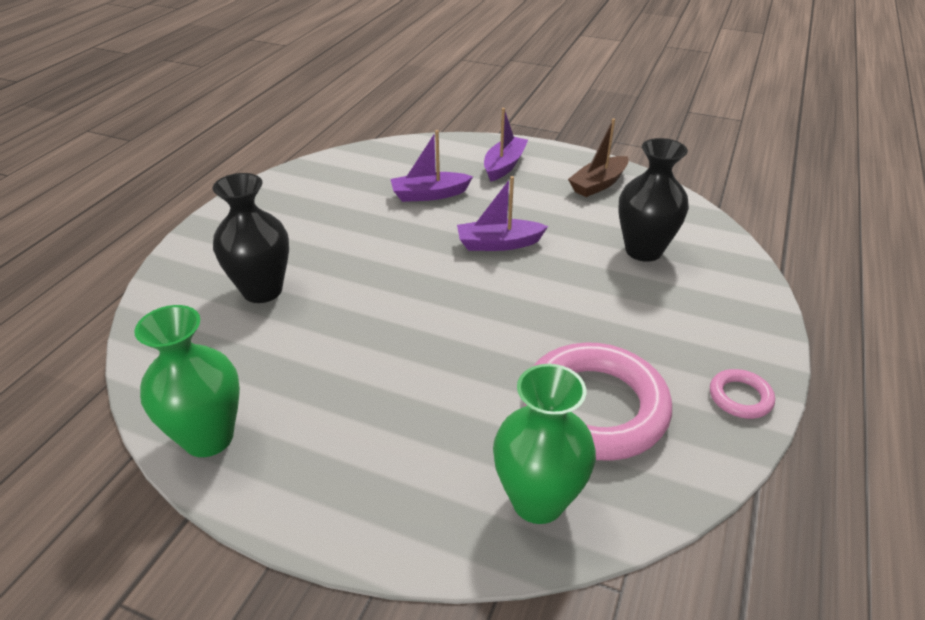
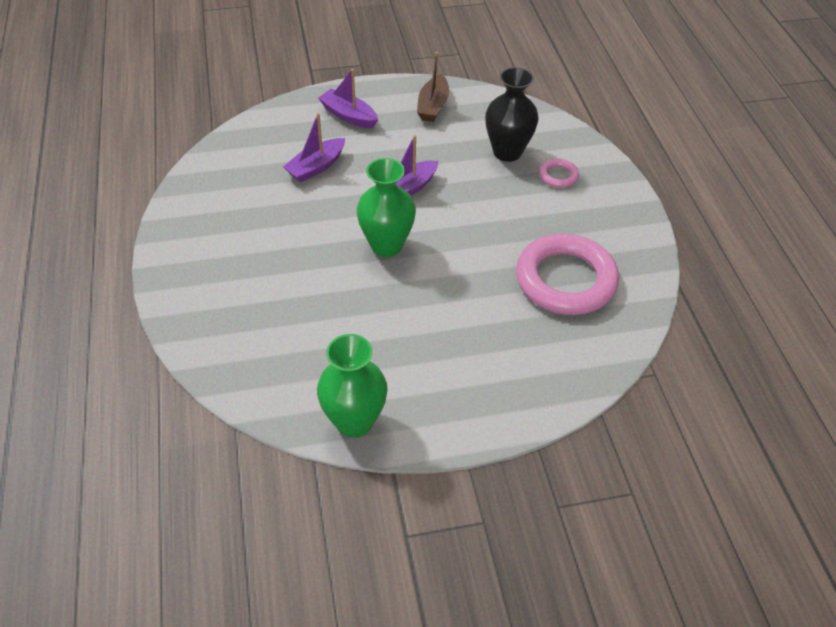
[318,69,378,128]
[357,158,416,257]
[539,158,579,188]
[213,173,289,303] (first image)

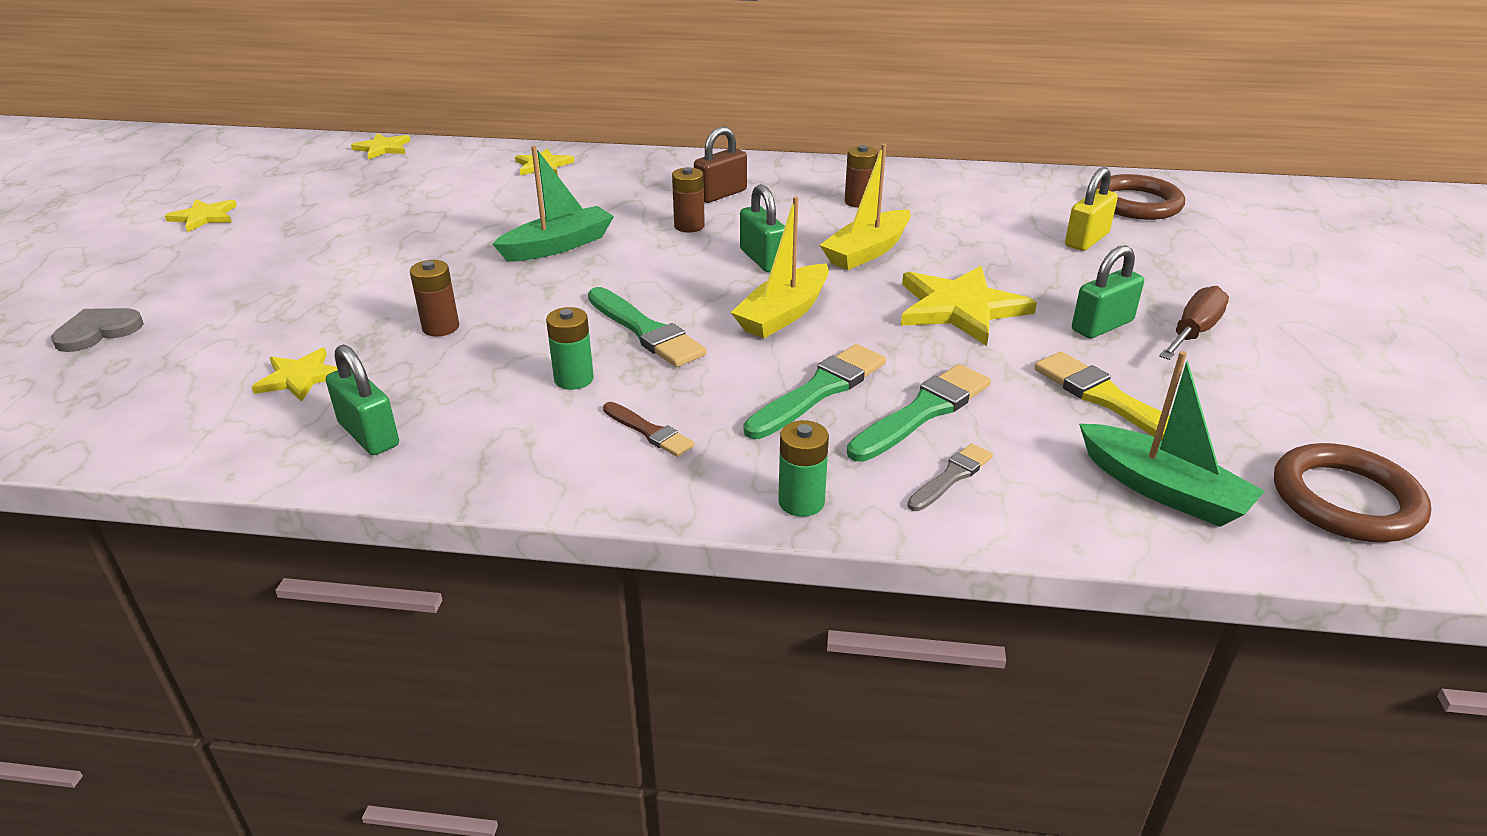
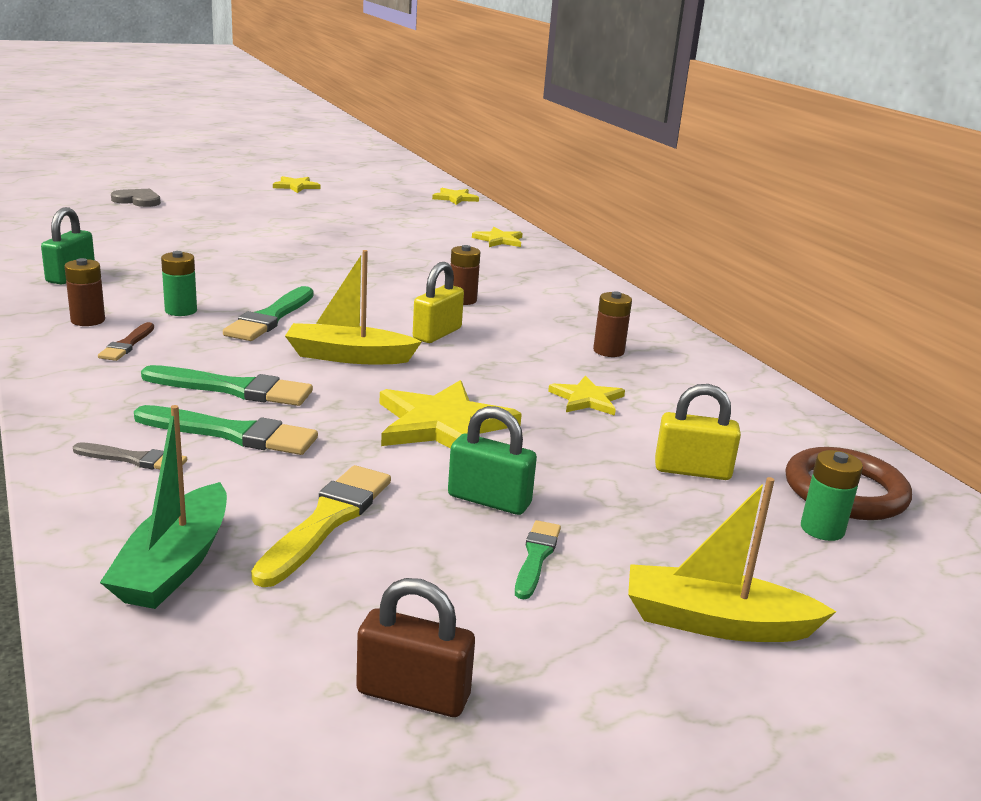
[64,258,105,326]
[356,578,475,717]
[413,262,464,343]
[515,520,561,599]
[548,376,625,416]
[628,477,837,642]
[801,450,863,541]
[492,146,614,262] (first image)
[1274,443,1431,542] (first image)

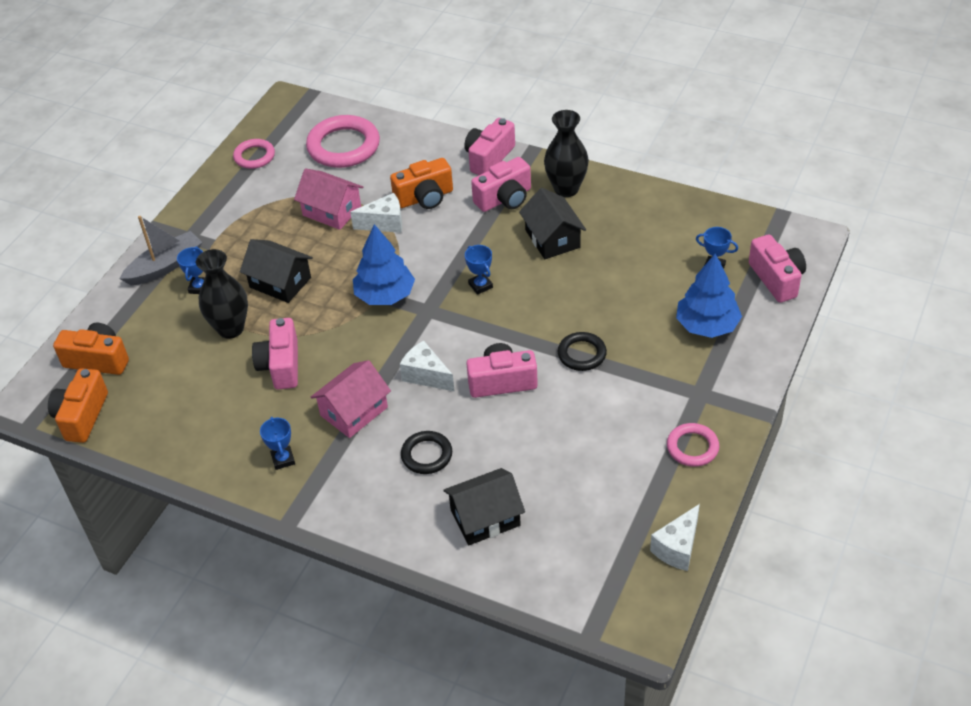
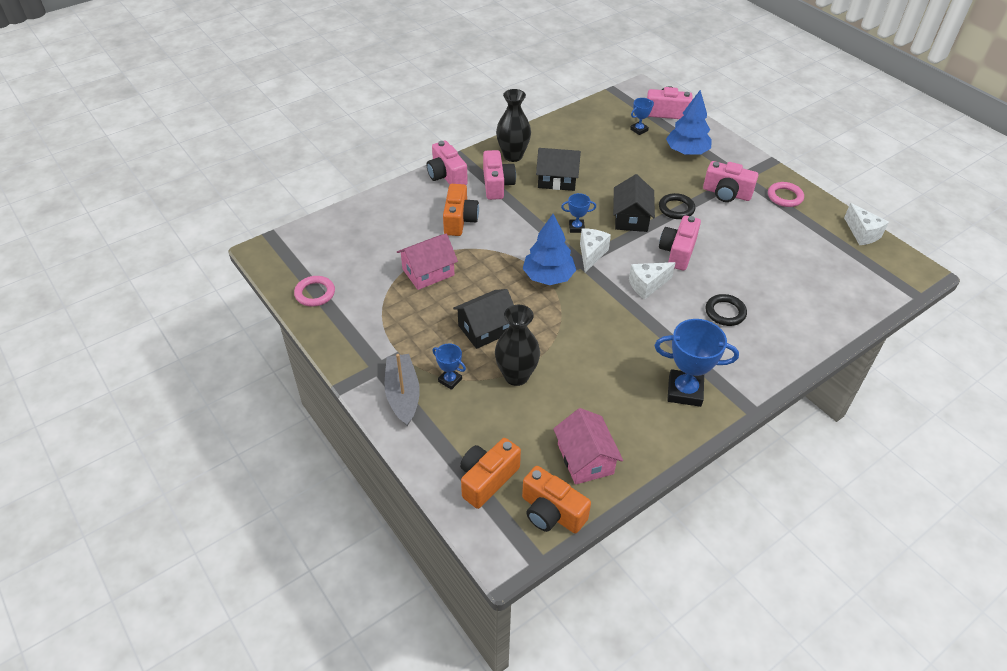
[553,408,623,485]
[580,228,611,273]
[613,174,655,232]
[654,319,739,407]
[703,161,758,202]
[306,115,380,168] (first image)

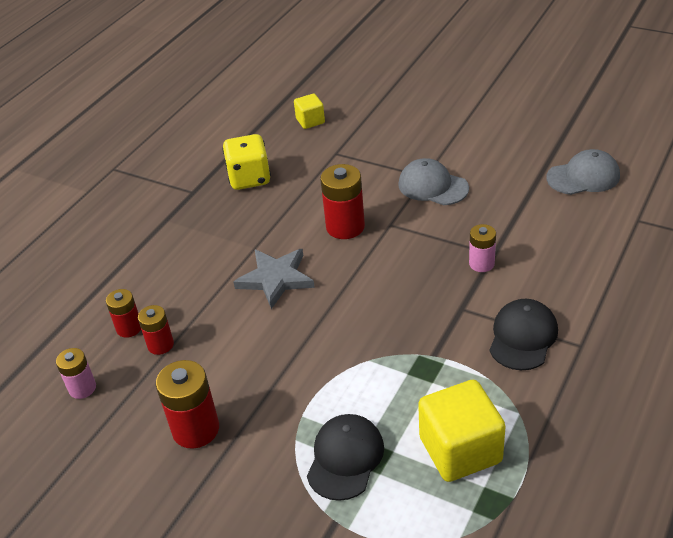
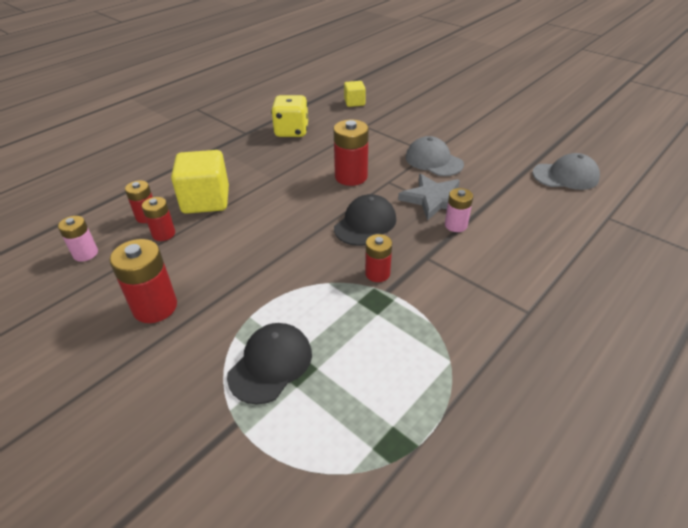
[171,150,229,214]
[334,194,396,246]
[365,234,392,282]
[398,174,460,221]

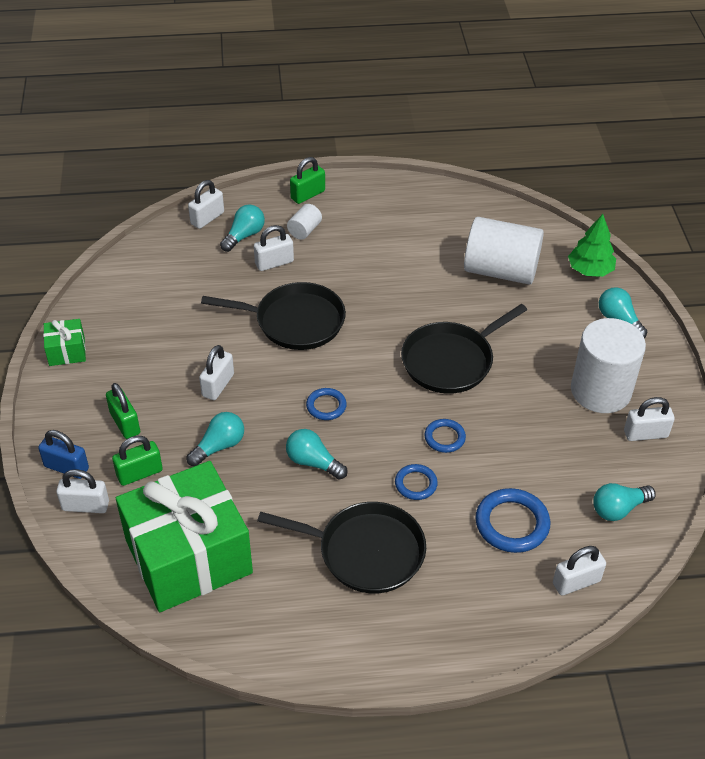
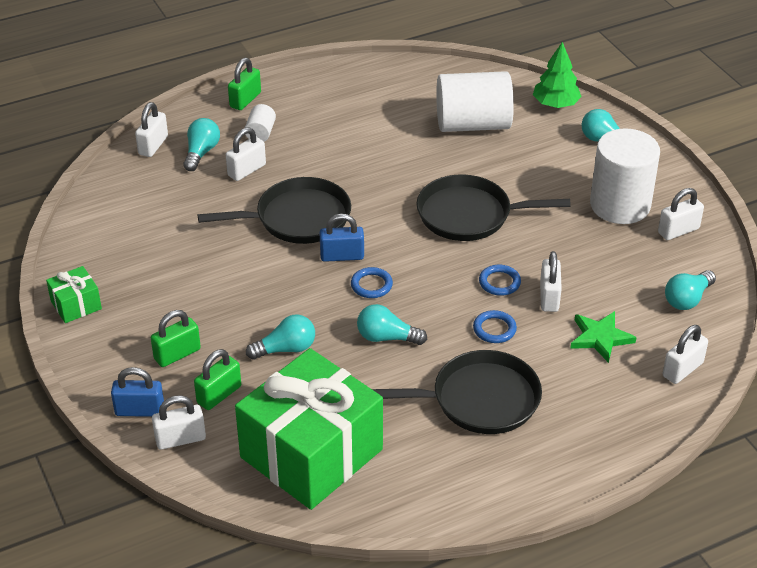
[151,310,201,367]
[246,314,315,360]
[319,214,364,262]
[416,174,571,241]
[540,251,562,312]
[570,311,637,363]

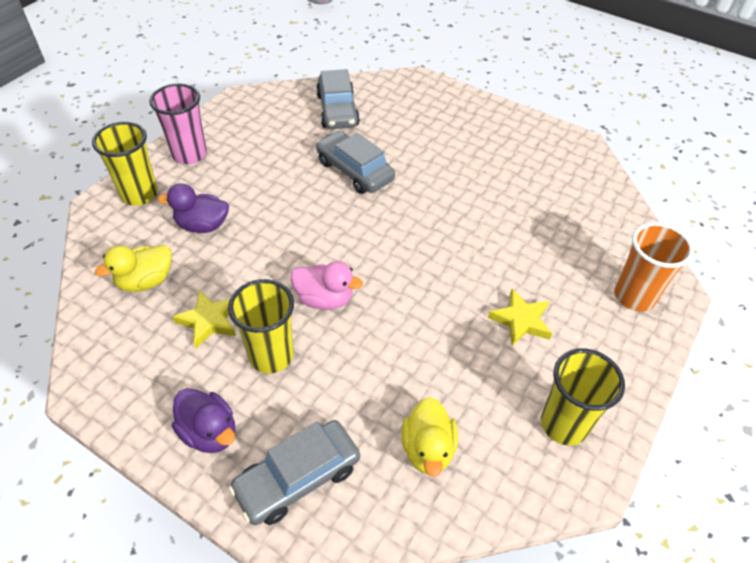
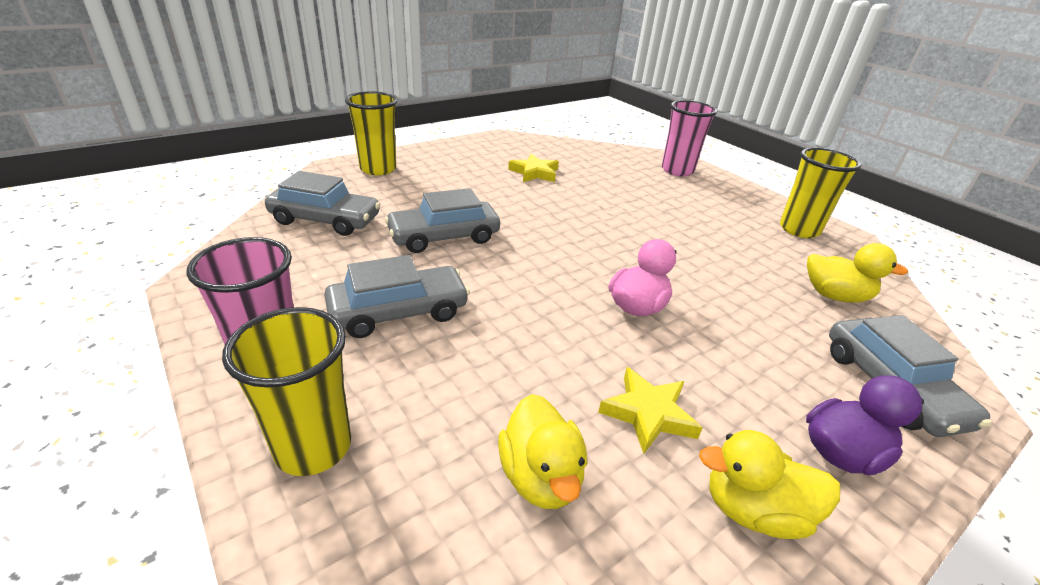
[324,255,470,338]
[345,91,397,175]
[508,154,559,182]
[662,100,717,176]
[699,430,840,539]
[158,183,229,233] (first image)

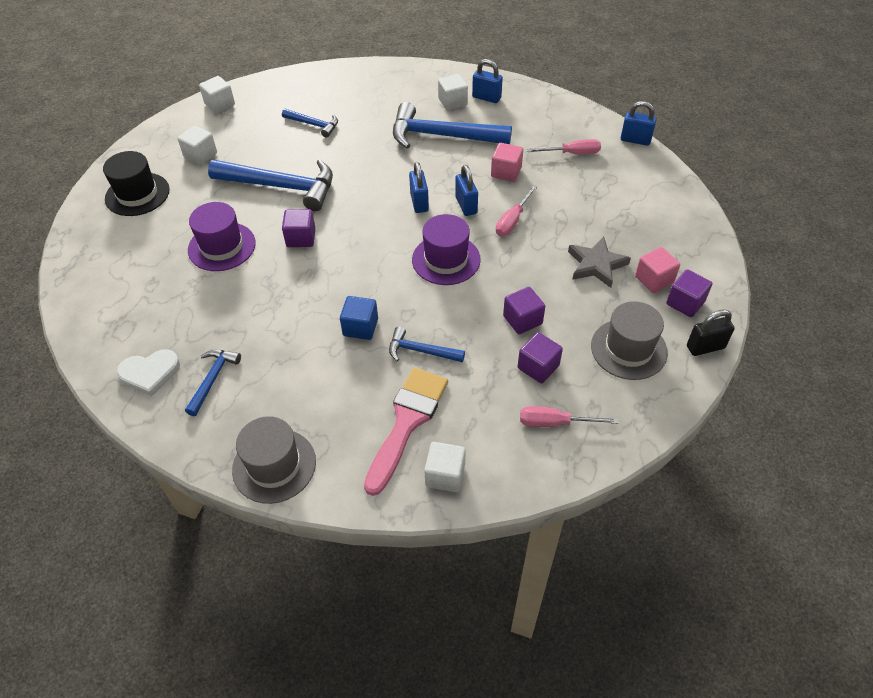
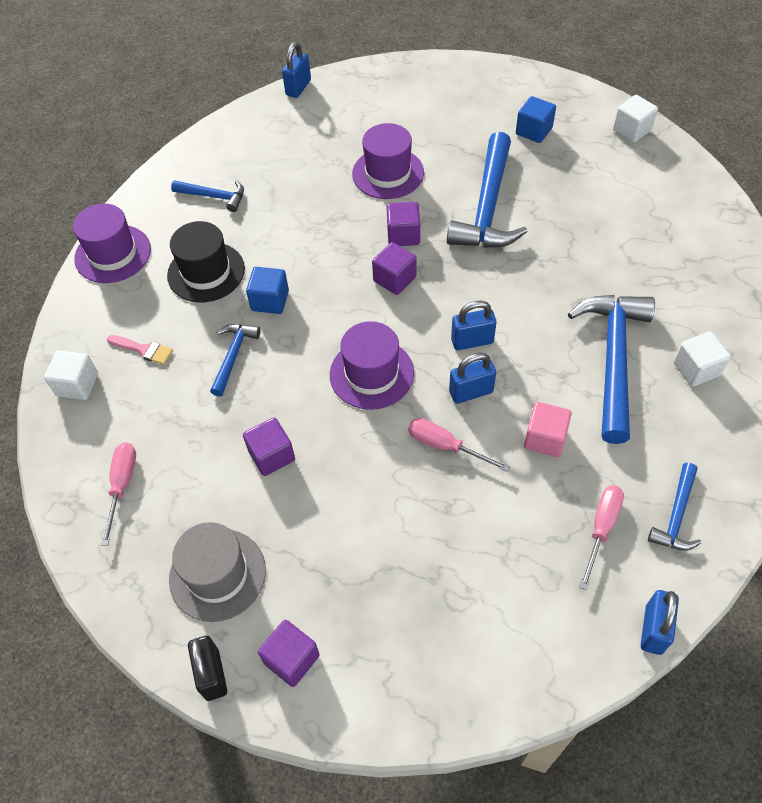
[73,203,151,283]
[107,335,173,365]
[167,221,245,303]
[282,42,311,98]
[372,242,417,295]
[516,96,556,143]
[579,485,624,590]
[648,463,701,551]
[117,349,180,396] (first image)
[568,236,631,288] (first image)
[635,247,680,293] (first image)

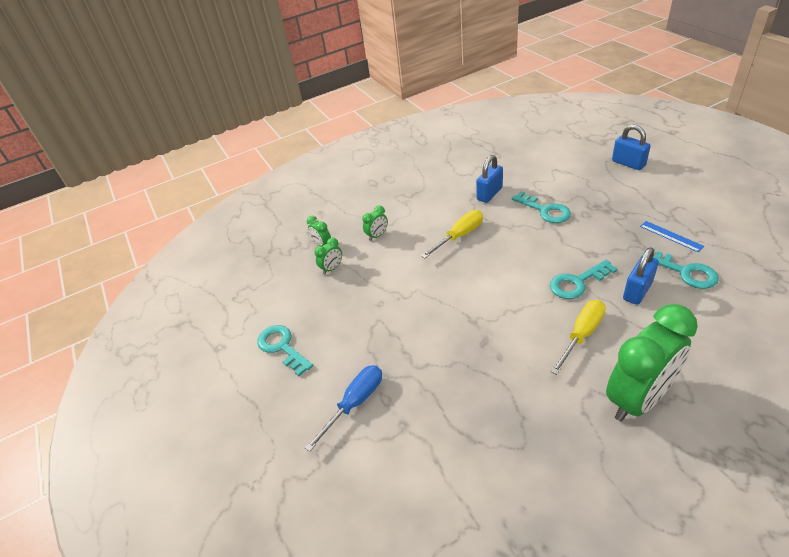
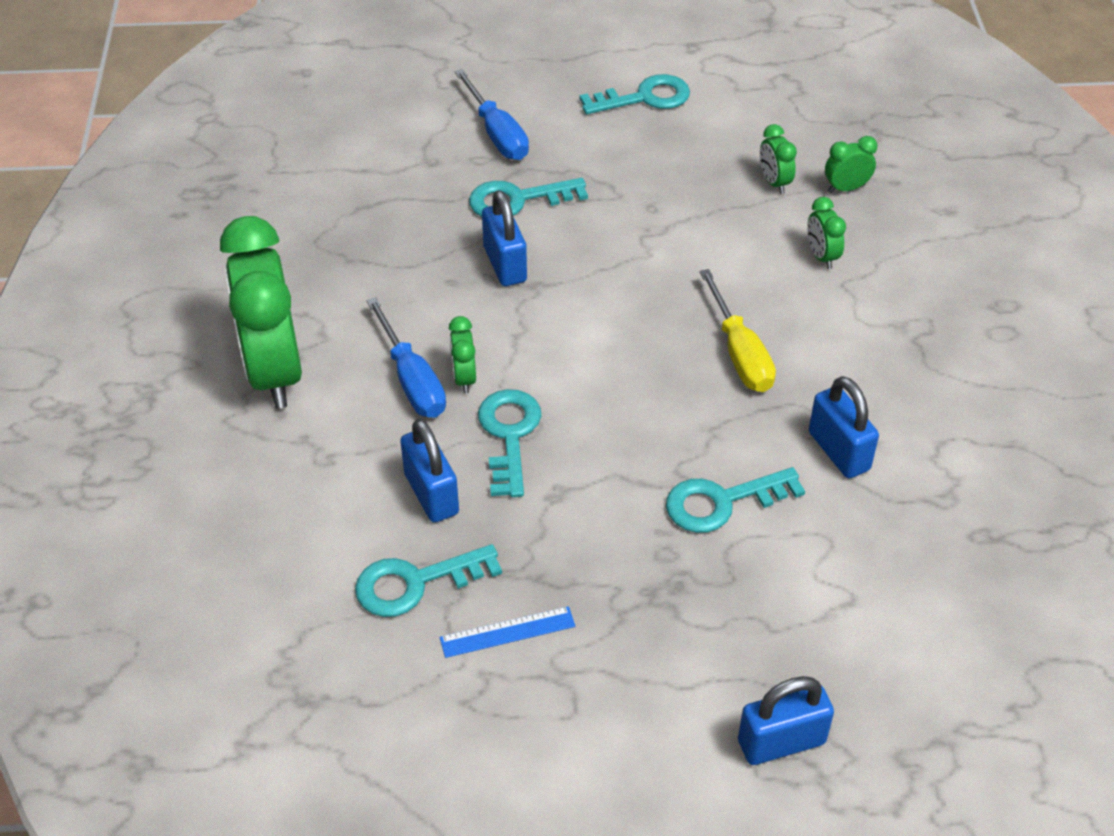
[366,297,446,418]
[449,316,476,394]
[469,178,588,217]
[482,190,527,286]

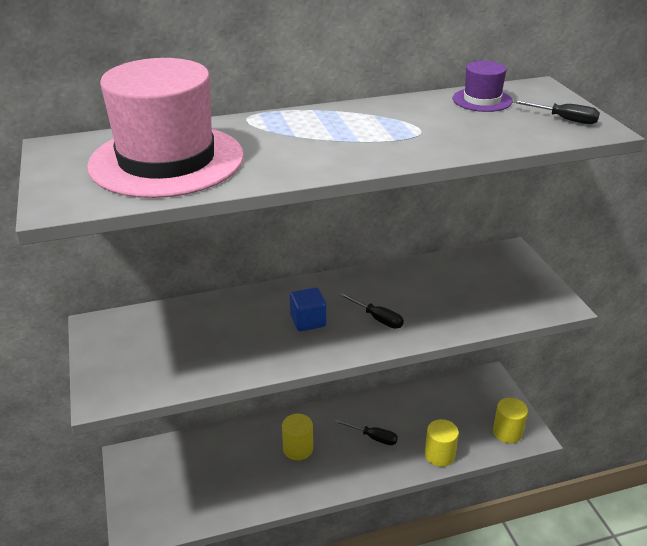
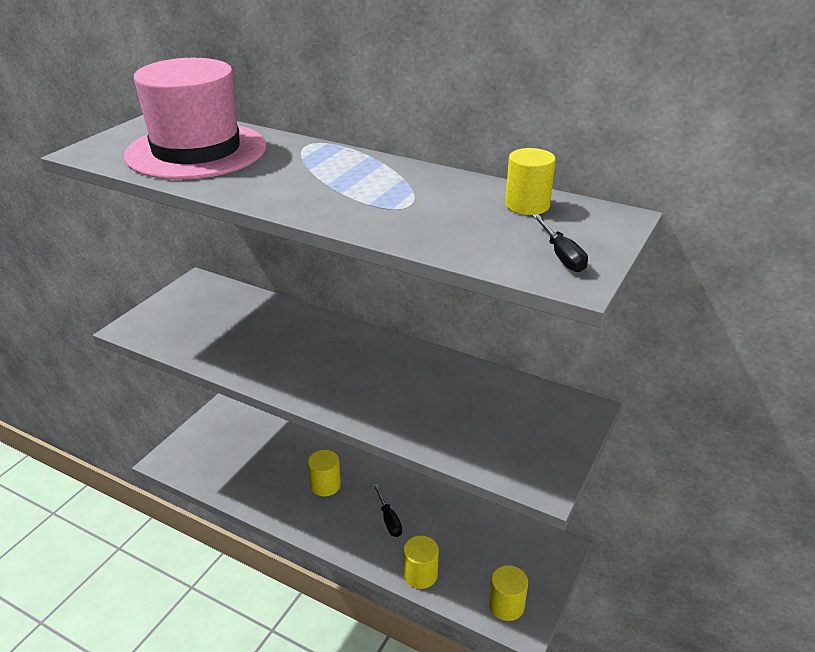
[505,148,556,215]
[290,287,327,331] (first image)
[339,293,404,329] (first image)

